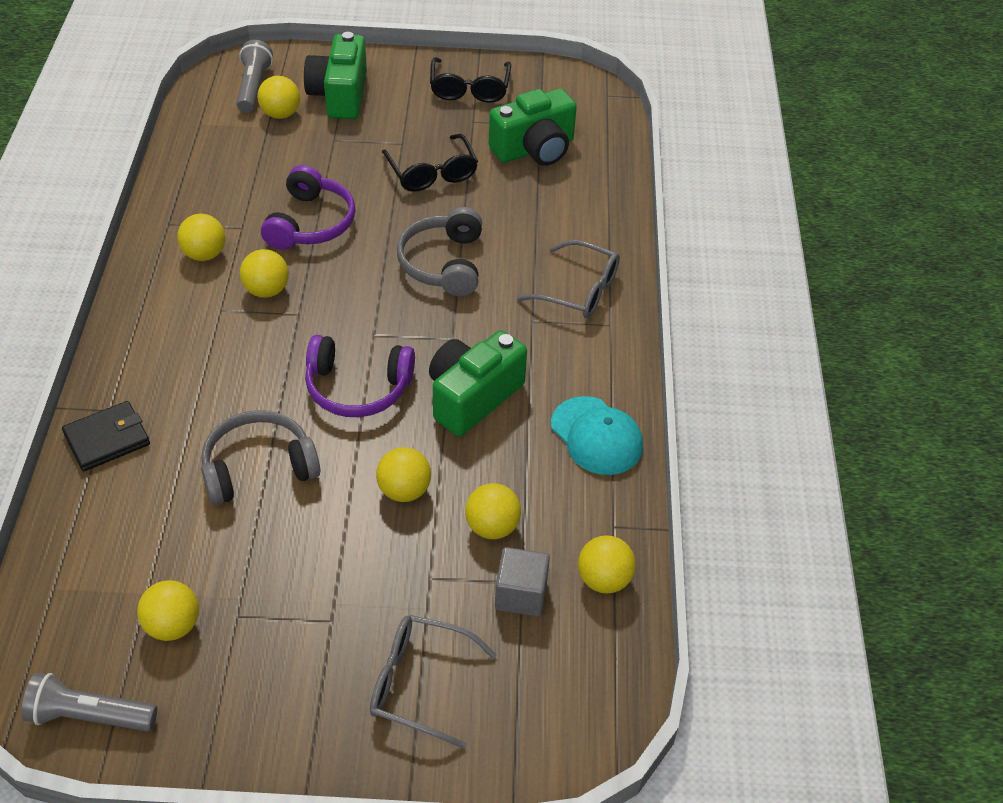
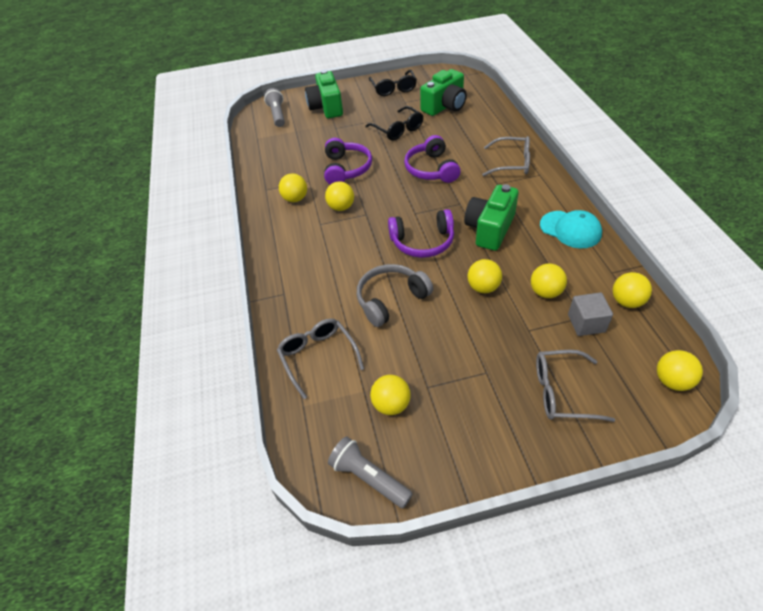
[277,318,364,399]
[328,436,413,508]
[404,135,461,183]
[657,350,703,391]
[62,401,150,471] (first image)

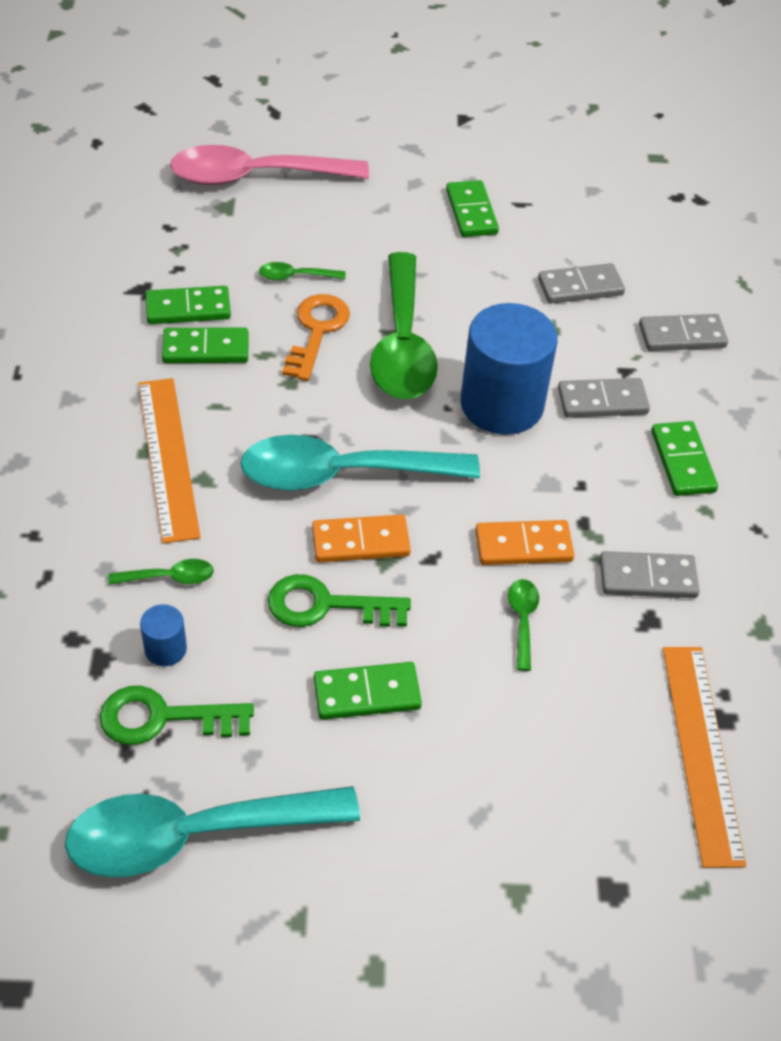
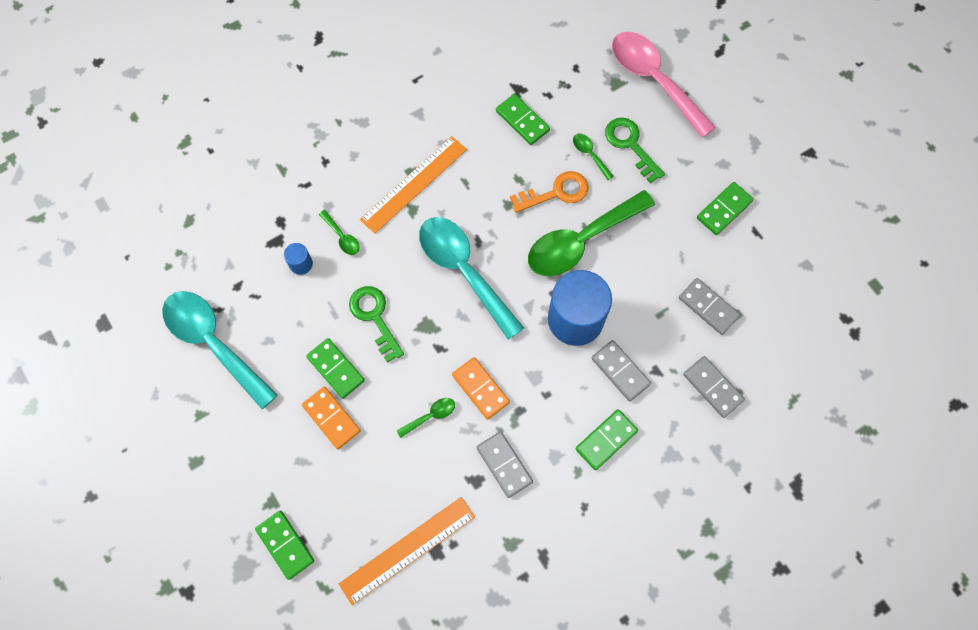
[255,511,314,580]
[302,387,361,449]
[605,118,665,183]

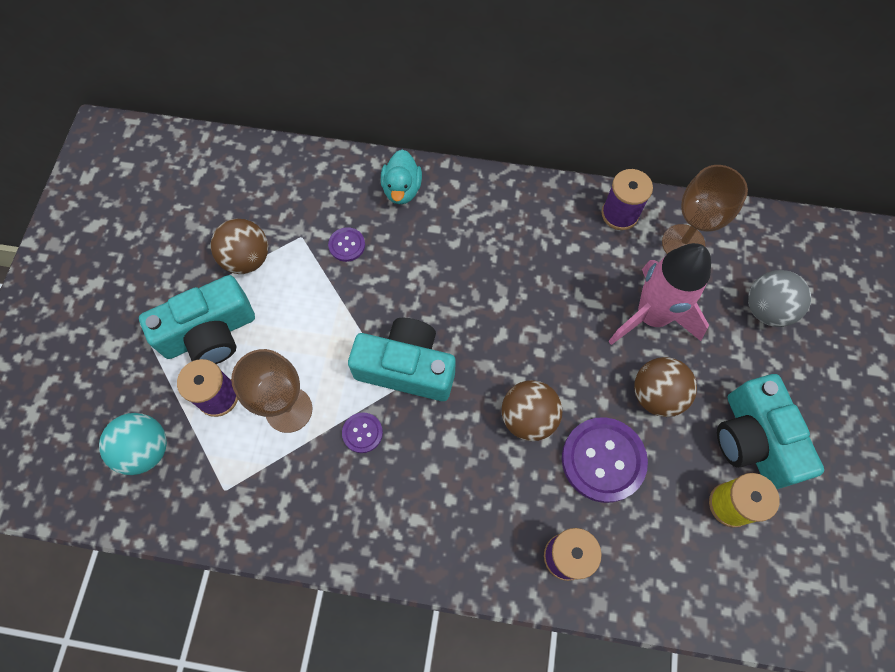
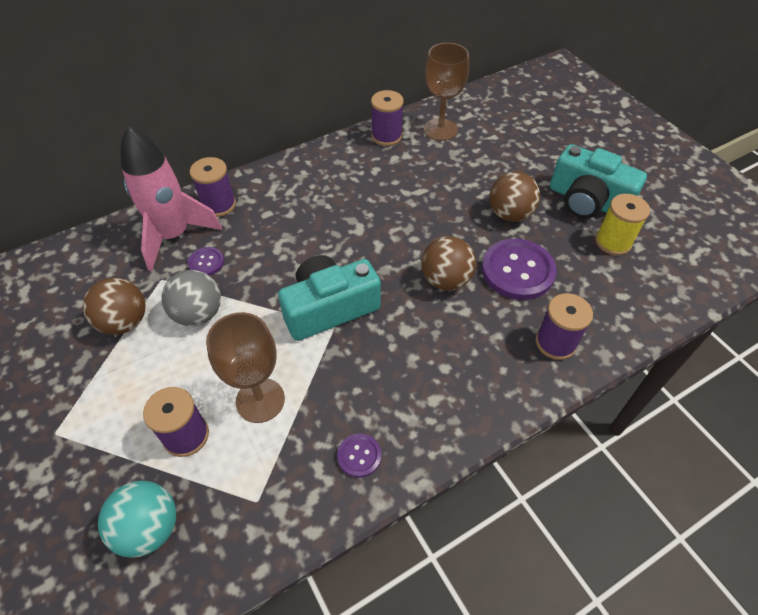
[121,126,222,271]
[161,270,221,326]
[190,157,236,217]
[337,433,382,478]
[139,275,255,364] (first image)

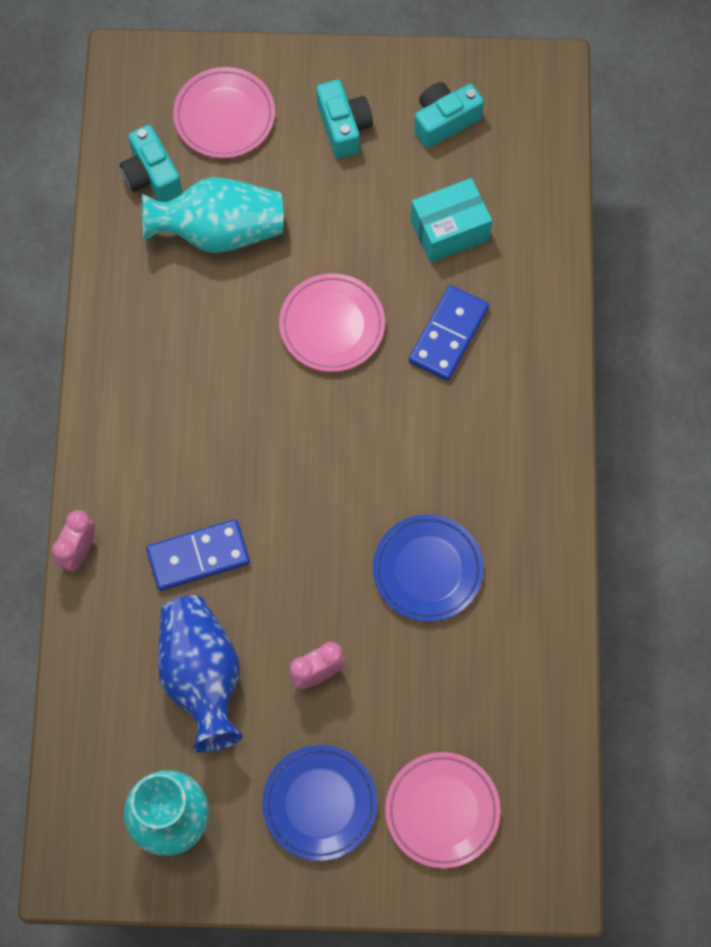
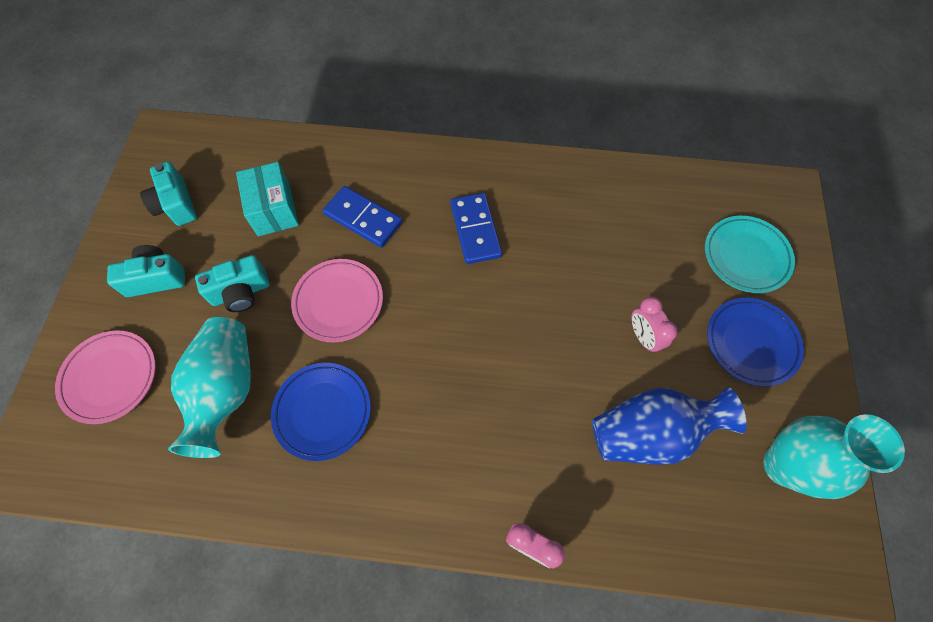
[195,255,270,312]
[271,363,371,461]
[450,193,502,264]
[705,216,795,293]

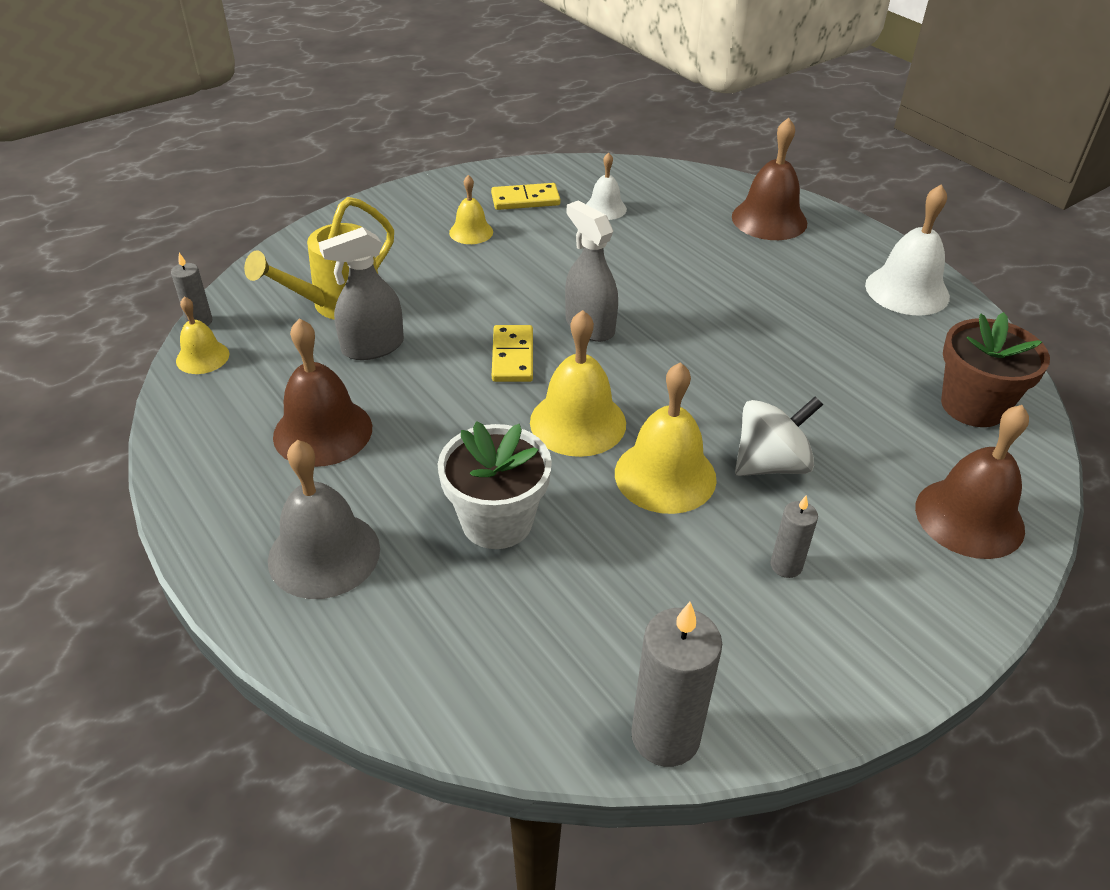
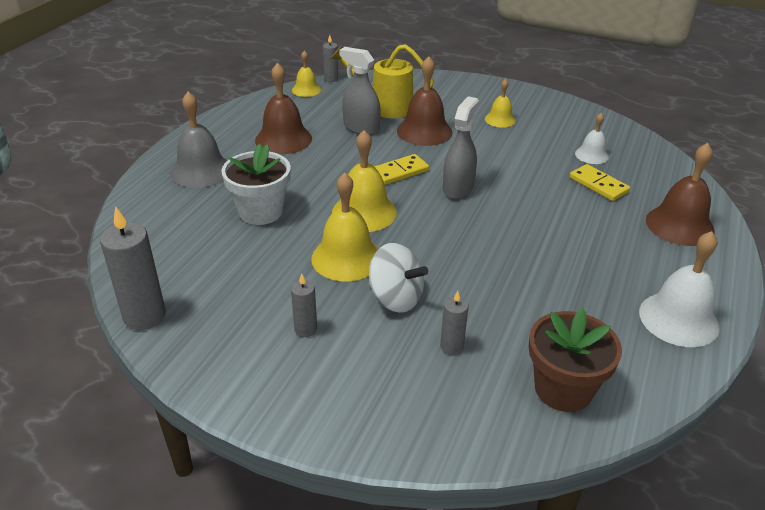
[397,56,452,146]
[440,291,468,355]
[570,164,630,201]

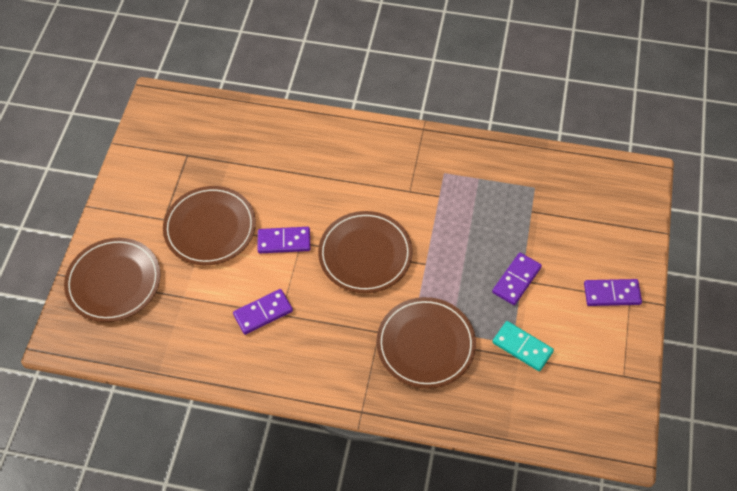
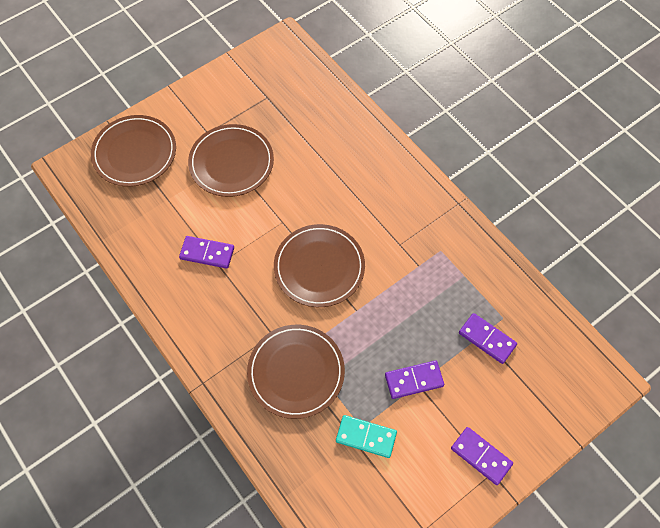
[336,415,397,458]
[459,313,517,364]

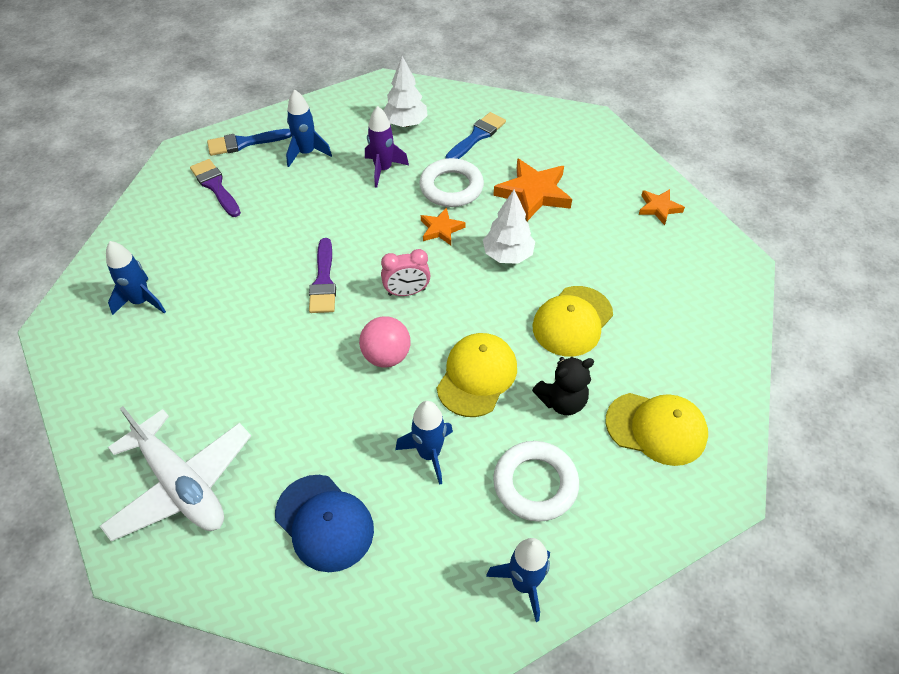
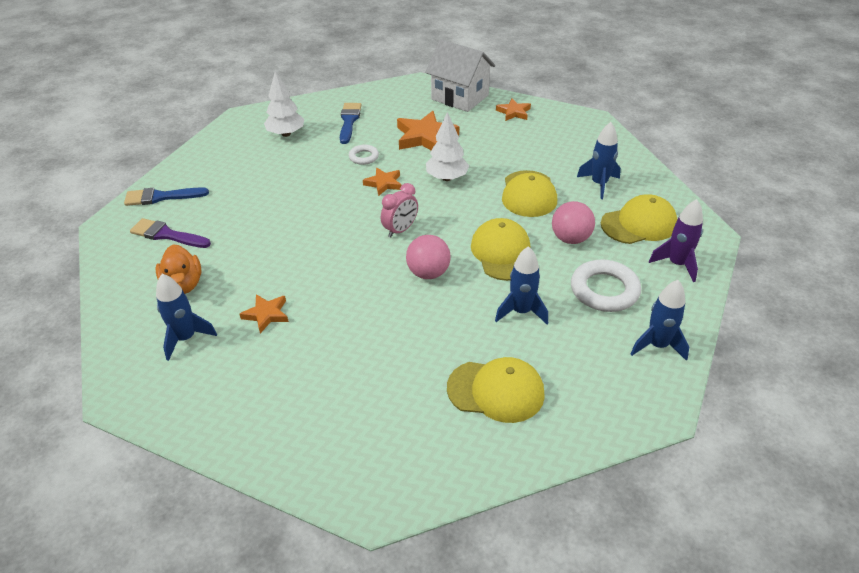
[124,187,209,206]
[156,244,202,294]
[239,294,289,333]
[349,145,379,165]
[425,39,495,112]
[447,357,545,423]
[552,201,595,244]
[577,122,621,199]
[649,199,703,282]
[100,406,251,541] (first image)
[309,238,336,313] (first image)

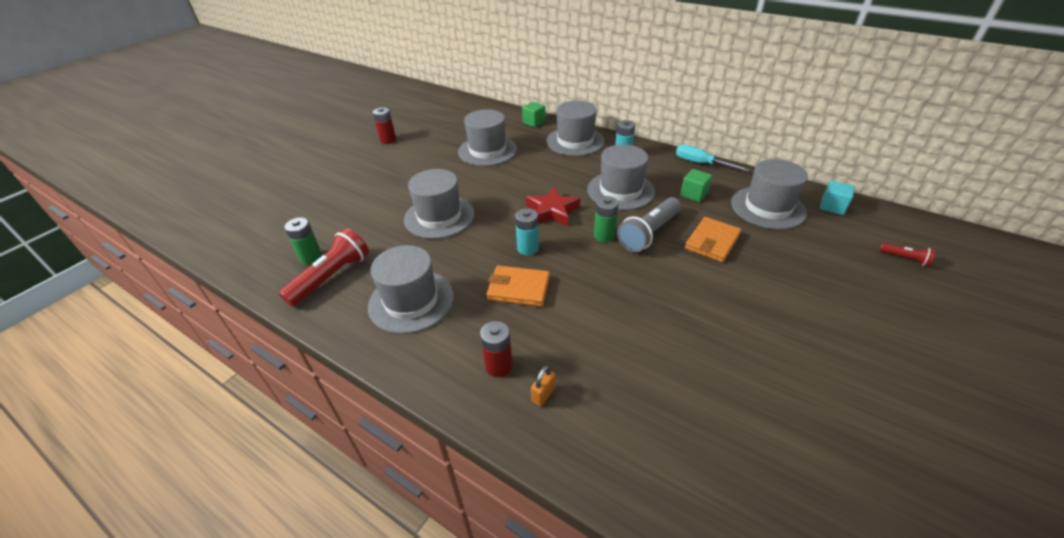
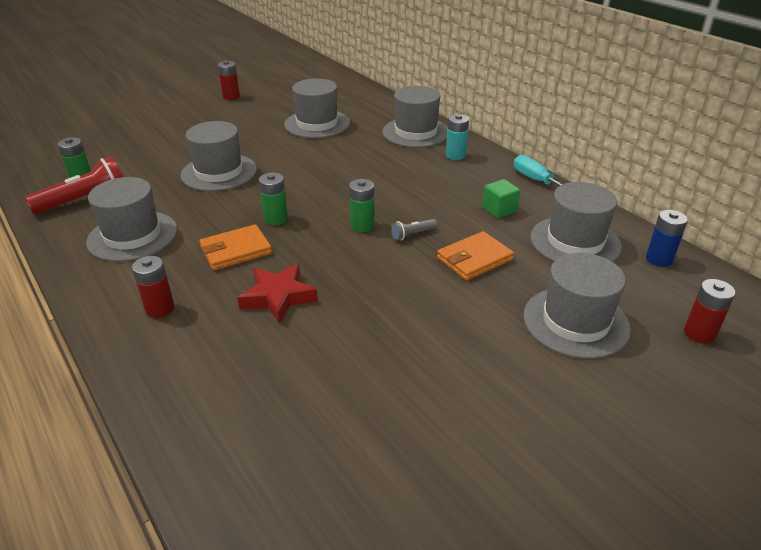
[199,224,272,270]
[237,263,318,324]
[259,173,288,225]
[391,219,437,241]
[523,253,631,359]
[646,210,688,267]
[684,279,736,344]
[522,102,546,127] (first image)
[531,366,556,407] (first image)

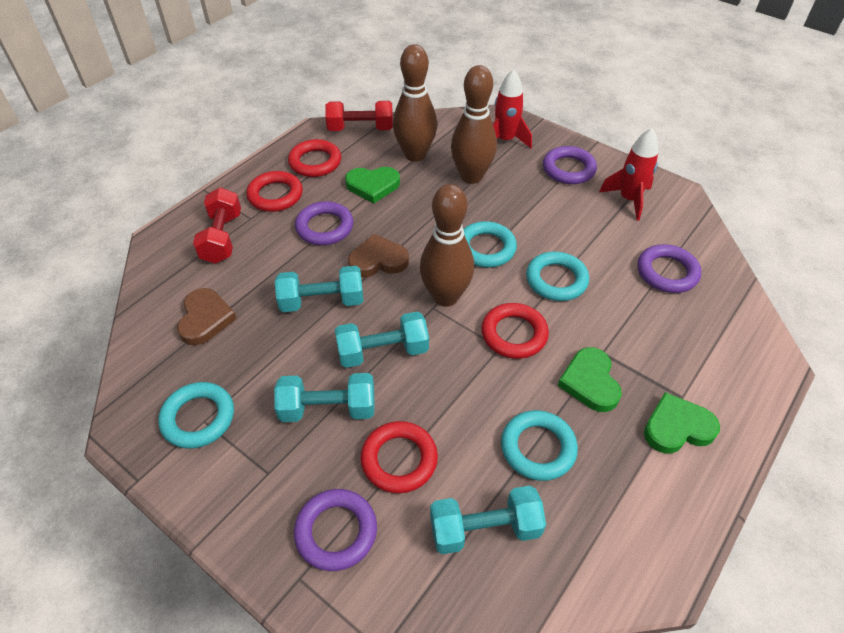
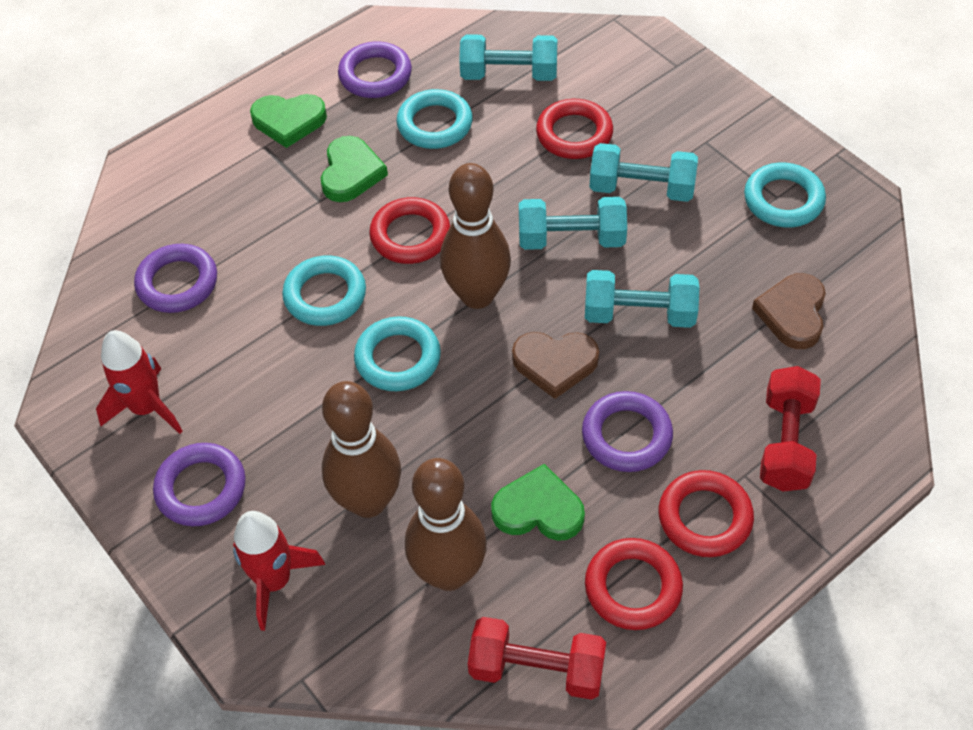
[338,41,412,98]

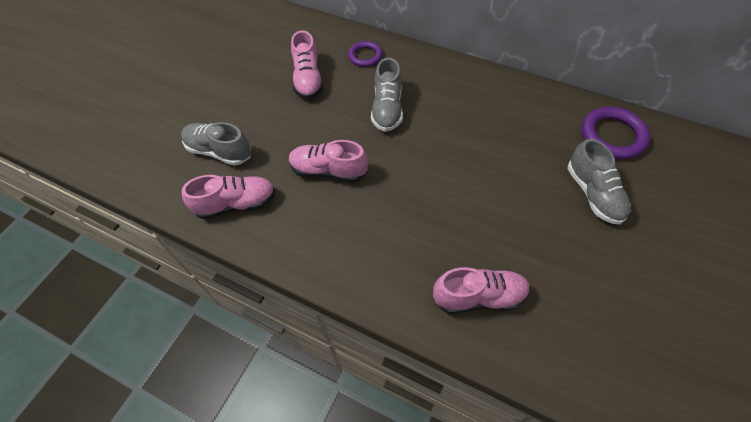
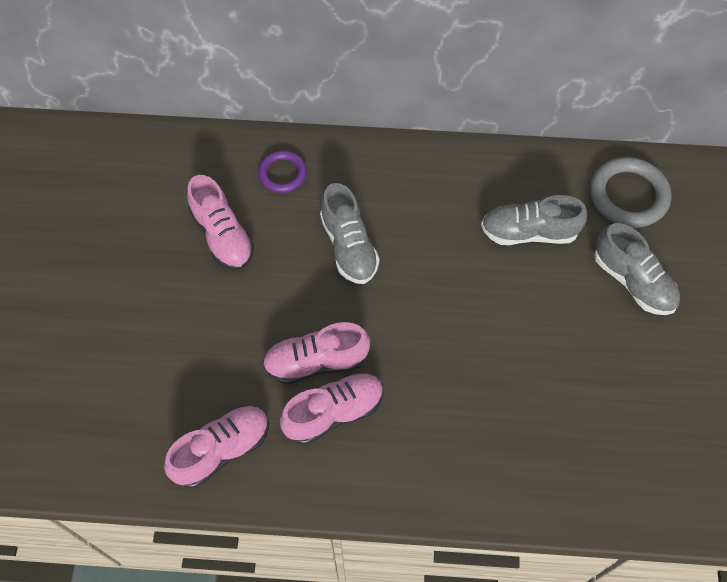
[280,372,384,445]
[481,195,587,245]
[590,157,672,228]

